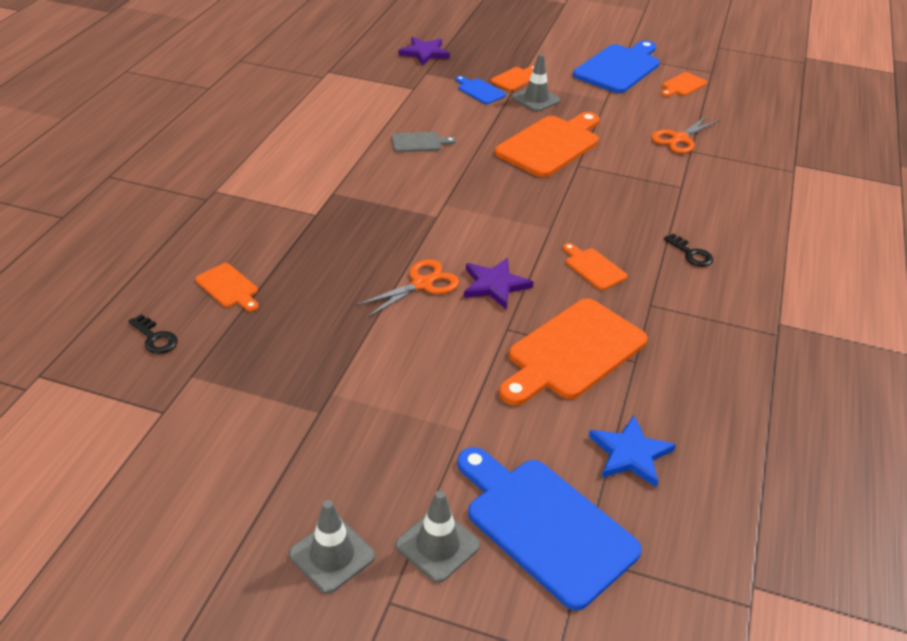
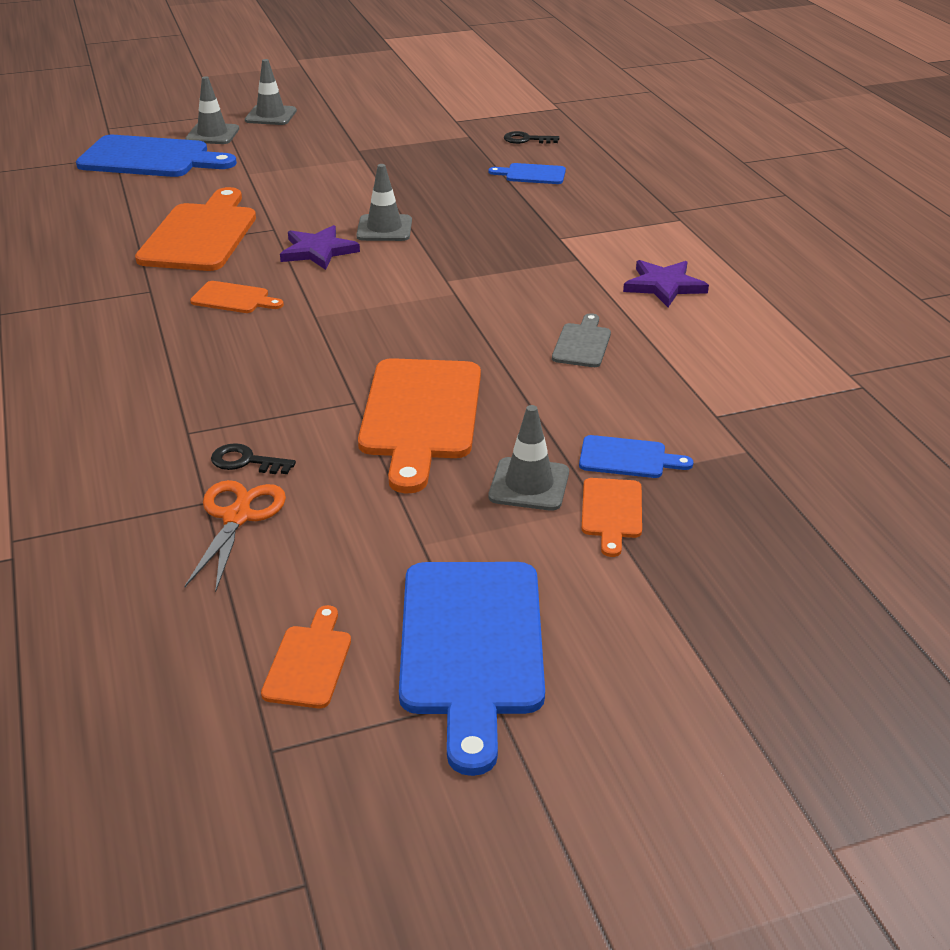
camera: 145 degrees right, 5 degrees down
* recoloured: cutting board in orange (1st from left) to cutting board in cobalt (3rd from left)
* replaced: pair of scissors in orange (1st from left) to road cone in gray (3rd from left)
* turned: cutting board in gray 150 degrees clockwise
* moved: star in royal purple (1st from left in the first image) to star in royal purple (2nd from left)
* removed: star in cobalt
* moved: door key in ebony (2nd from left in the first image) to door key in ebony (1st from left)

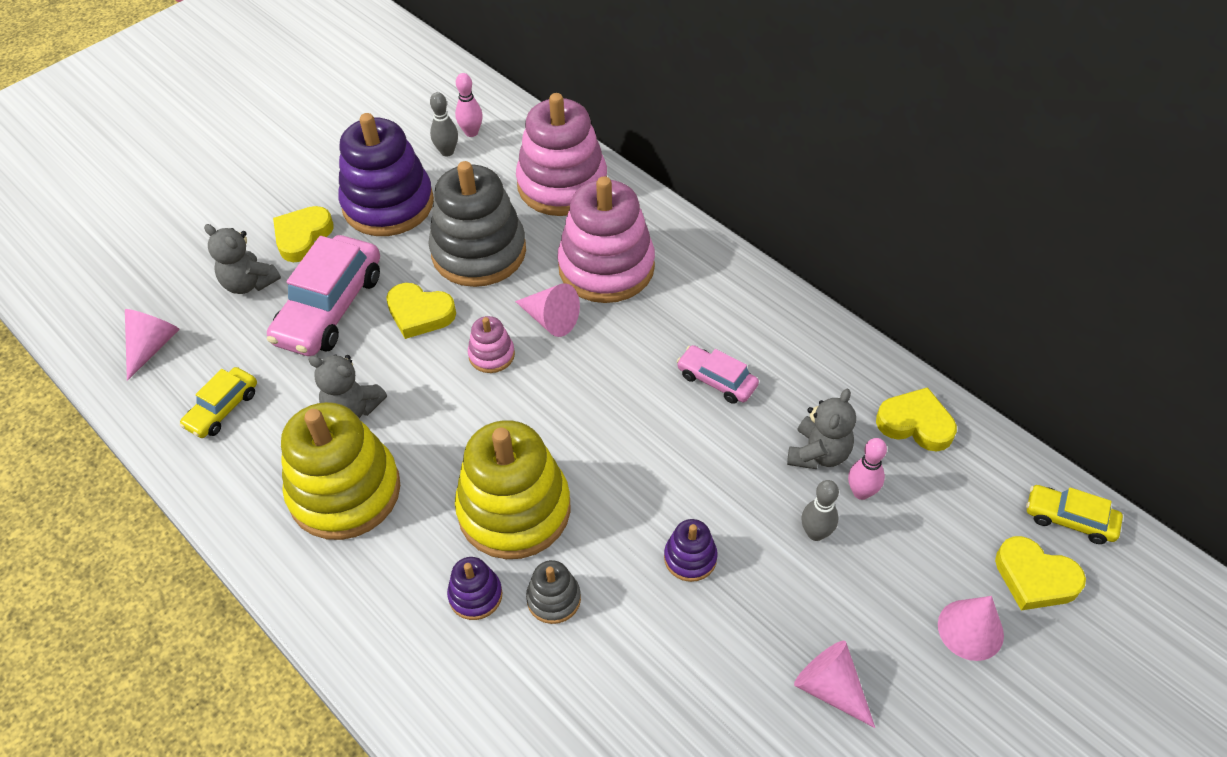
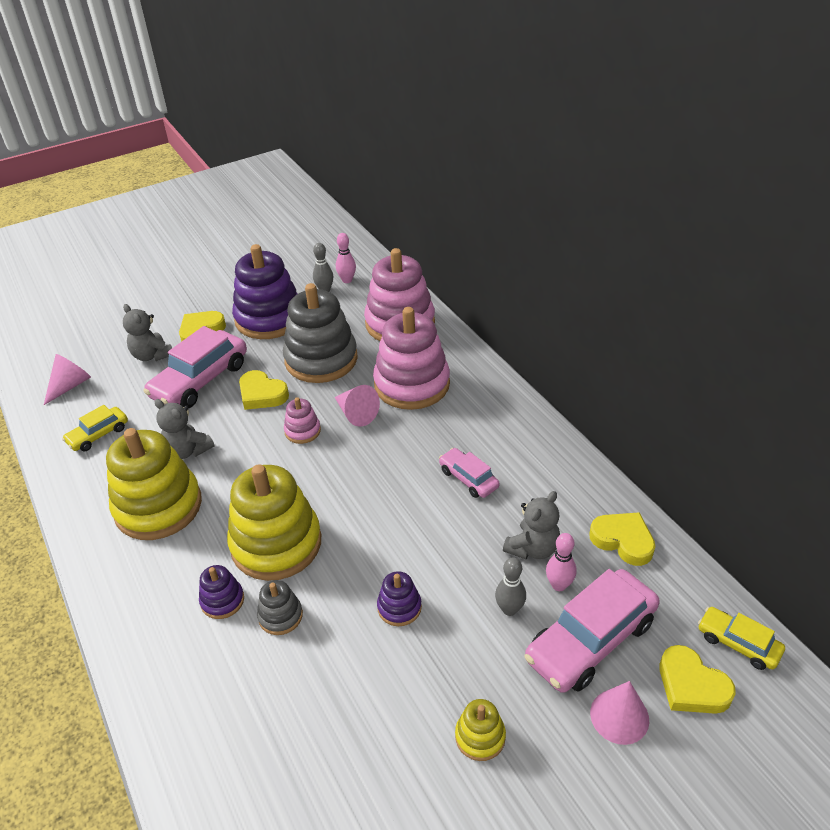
camera: 15 degrees right, 10 degrees down
* replaced: solid cone in rosy (3rd from left) to stacking toy in golden (3rd from left)
* added: toy car in rosy (3rd from left)

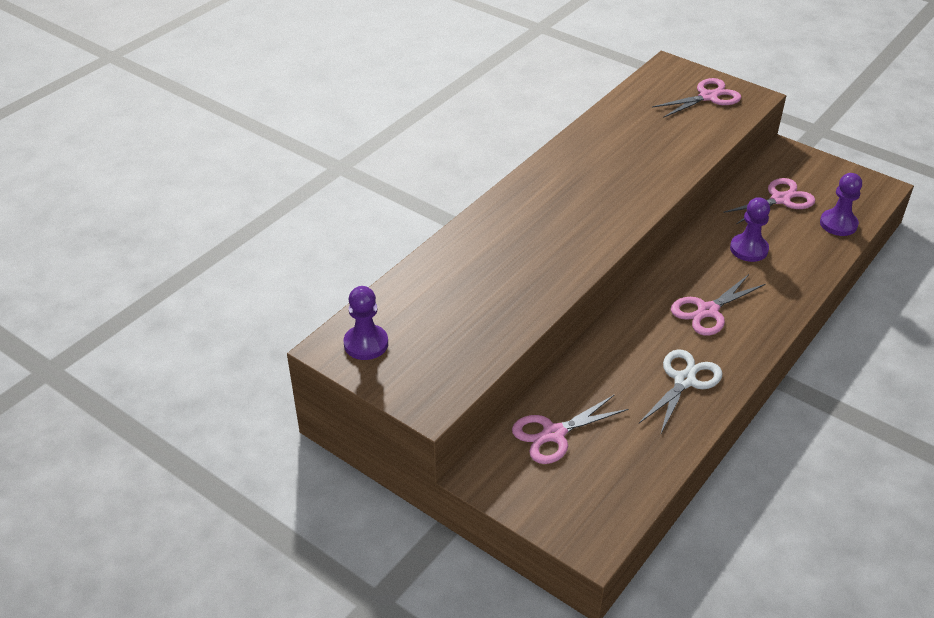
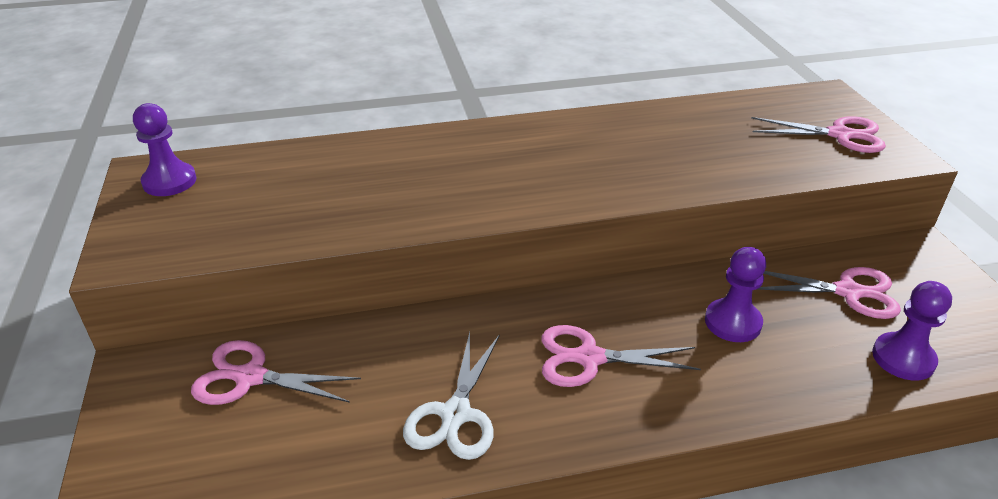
camera: 40 degrees right, 5 degrees down
* turned: pair of scissors in white 120 degrees clockwise

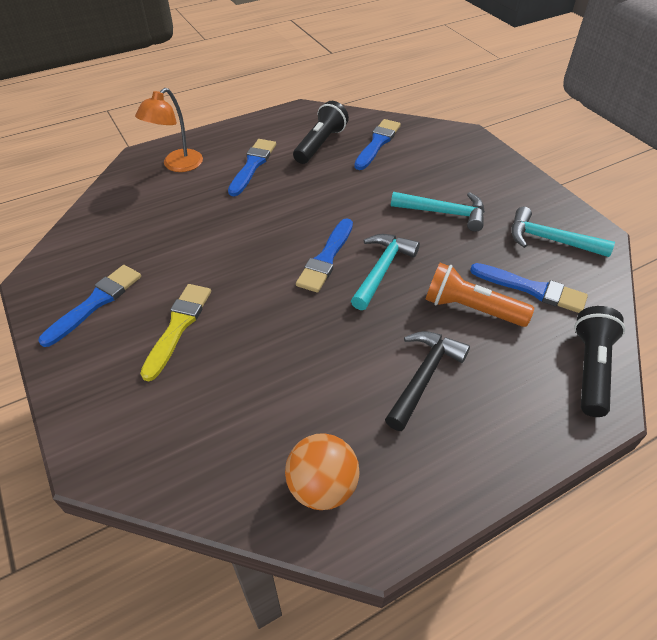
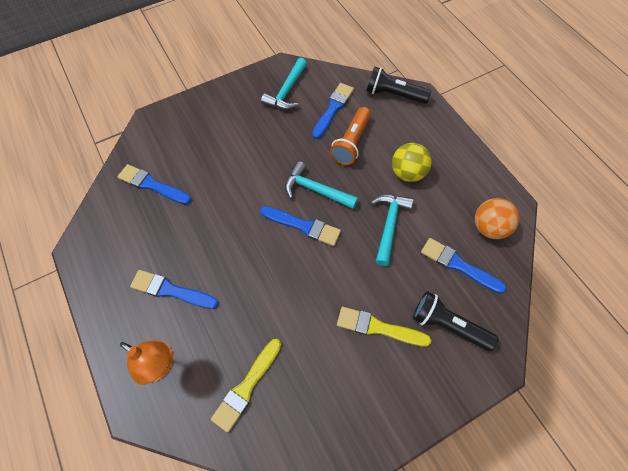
camera: 90 degrees left, 15 degrees up
* moved: paintbrush in cobalt (1st from left in the first image) to paintbrush in cobalt (5th from left)
* moved: pocket torch in ebony (1st from left in the first image) to pocket torch in ebony (2nd from left)
* replaced: claw hammer in ebony to sphere in golden
* moved: claw hammer in turquoise (2nd from left in the first image) to claw hammer in turquoise (3rd from left)
* added: paintbrush in golden (1st from left)

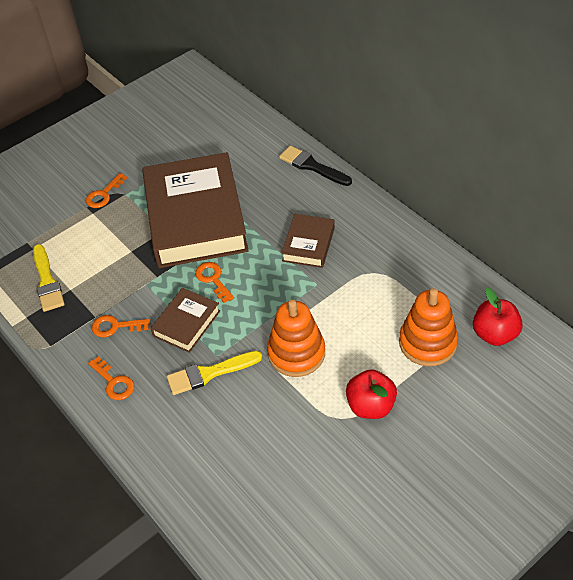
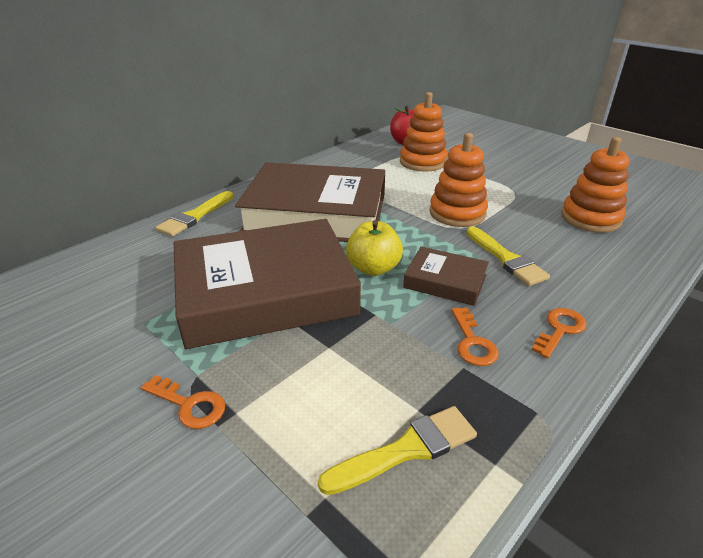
camera: 100 degrees left, 15 degrees down
* replaced: door key in orange (4th from left) to apple in golden
* recoloured: paintbrush in ebony to paintbrush in golden (1st from left)
* resized: hardcover in russet (3rd from left in the first image) x2.20
* removed: apple in crimson (1st from left)
* added: stacking toy in orange (3rd from left)

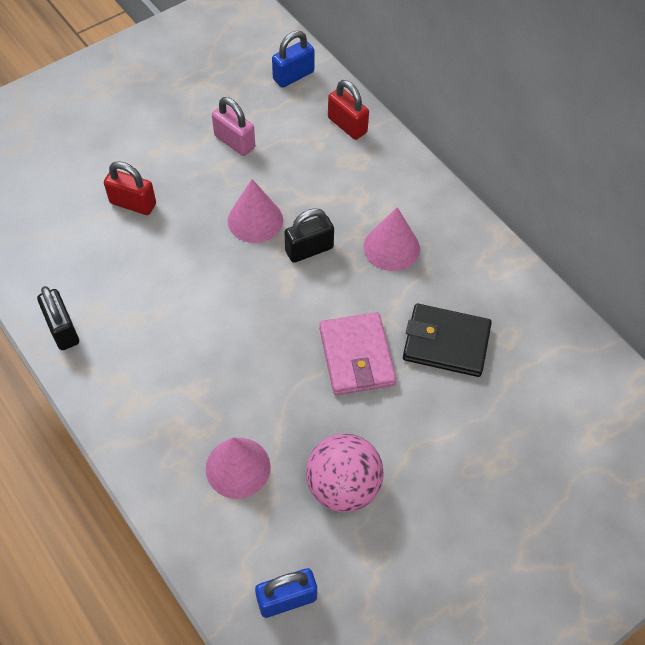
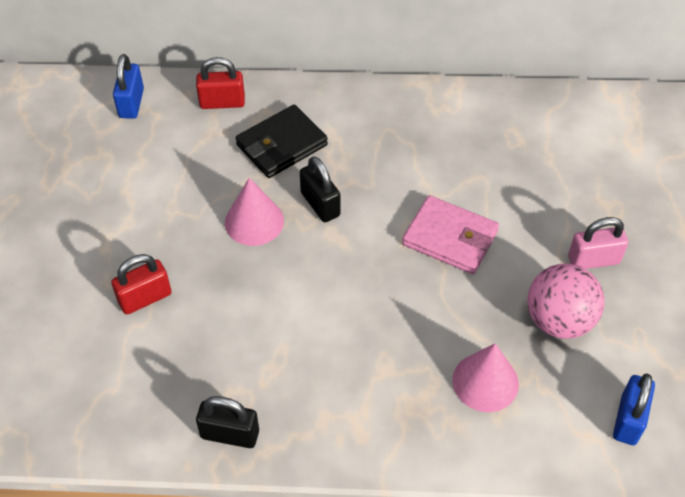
camera: 50 degrees left, 5 degrees down
* moved: lock in rosy
* turned: lock in ebony (2nd from left) 45 degrees counterclockwise
* removed: solid cone in rosy (3rd from left)
* moved: billfold in ebony

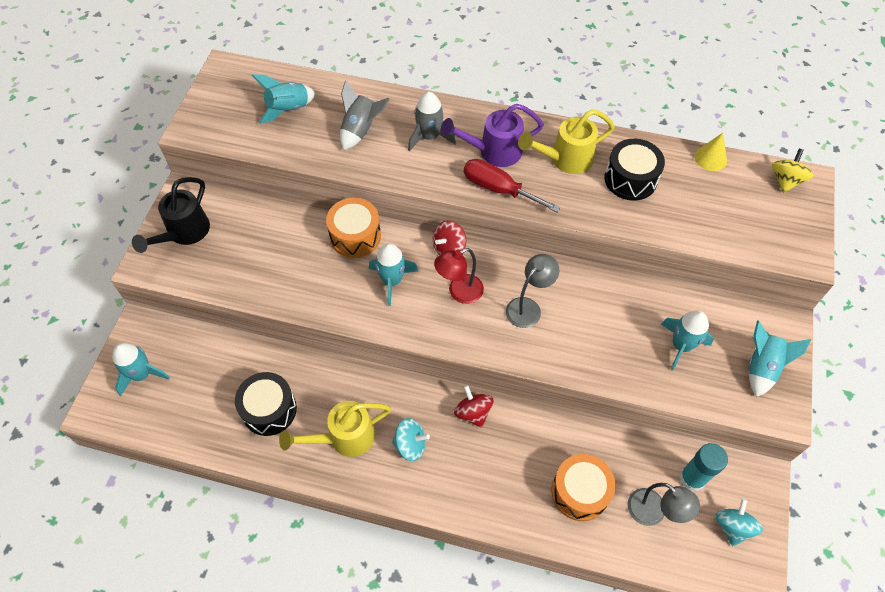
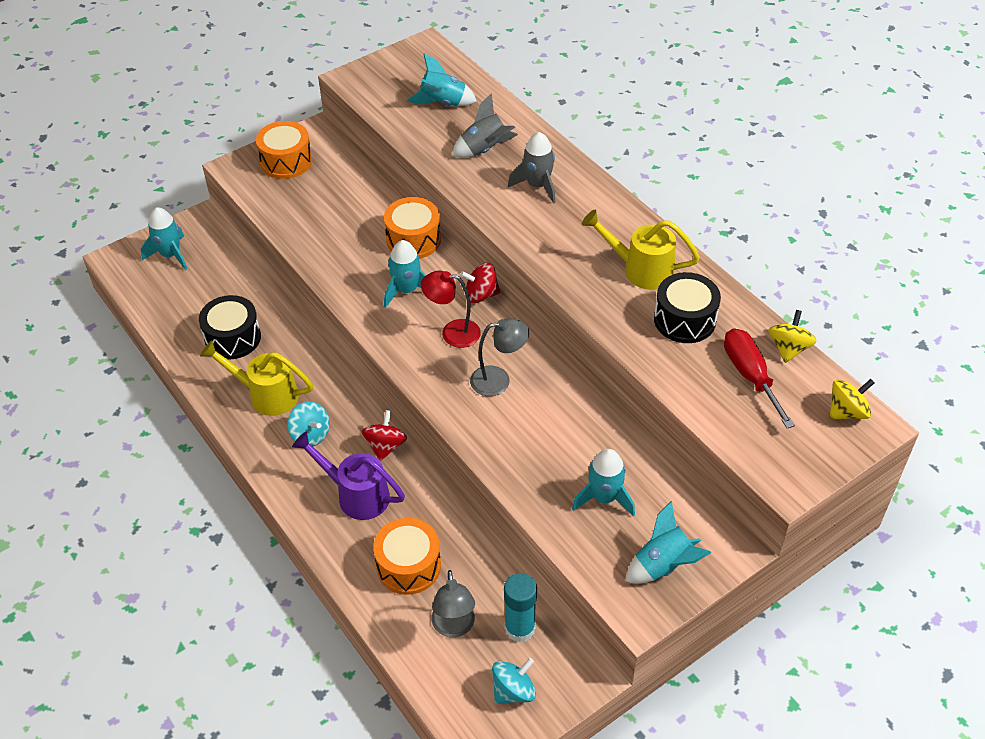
camera: 40 degrees right, 10 degrees down
* replaced: watering pot in ebony to toy drum in orange (1st from left)
* moved: watering pot in royal purple
* moved: hand screwdriver in crimson
* replaced: solid cone in golden to toy top in golden (1st from left)

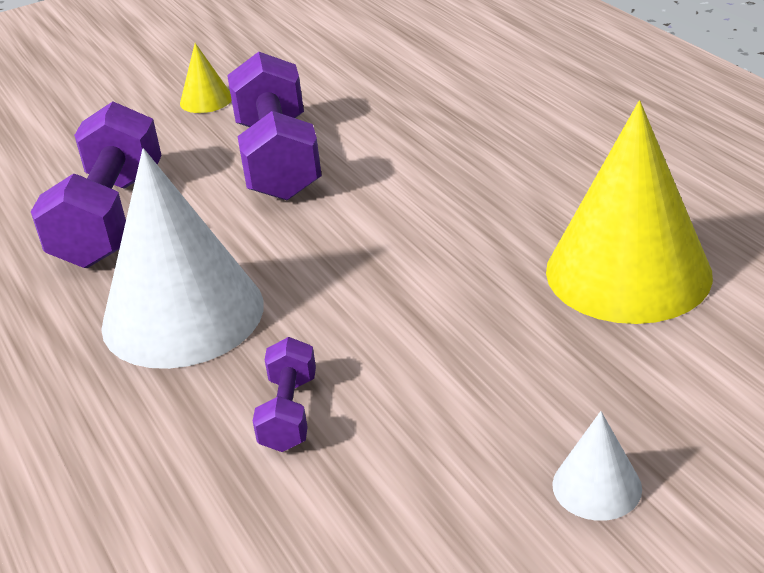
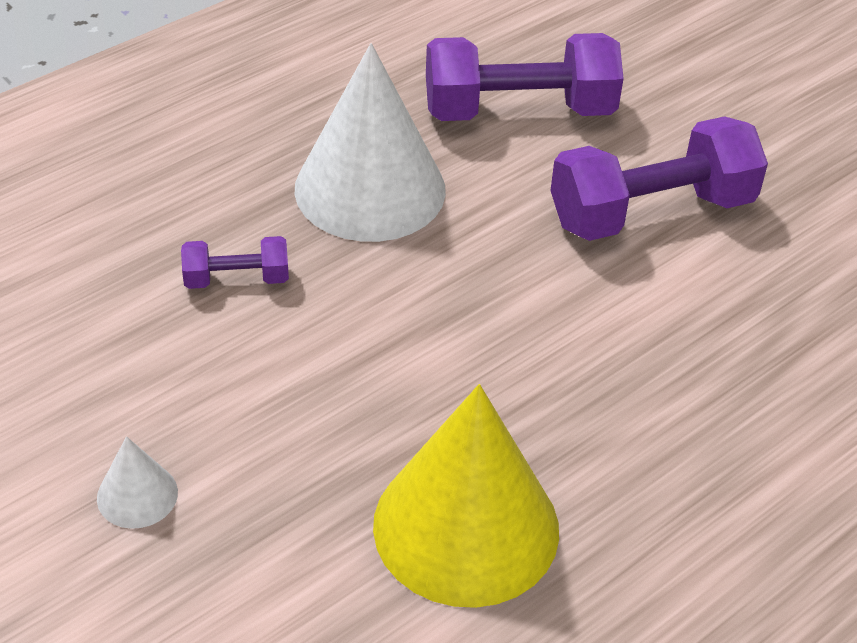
camera: 75 degrees right, 10 degrees up
* removed: solid cone in golden (1st from left)

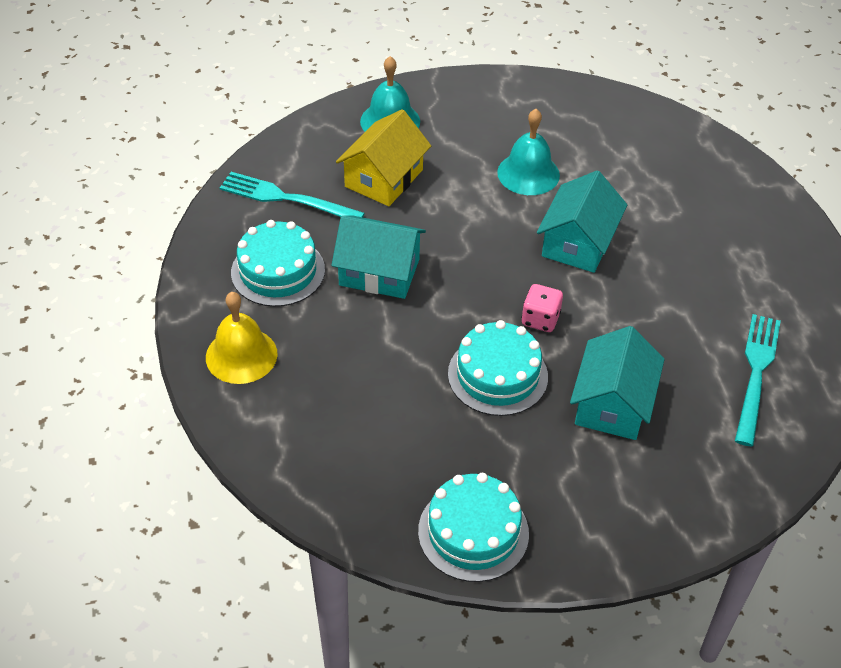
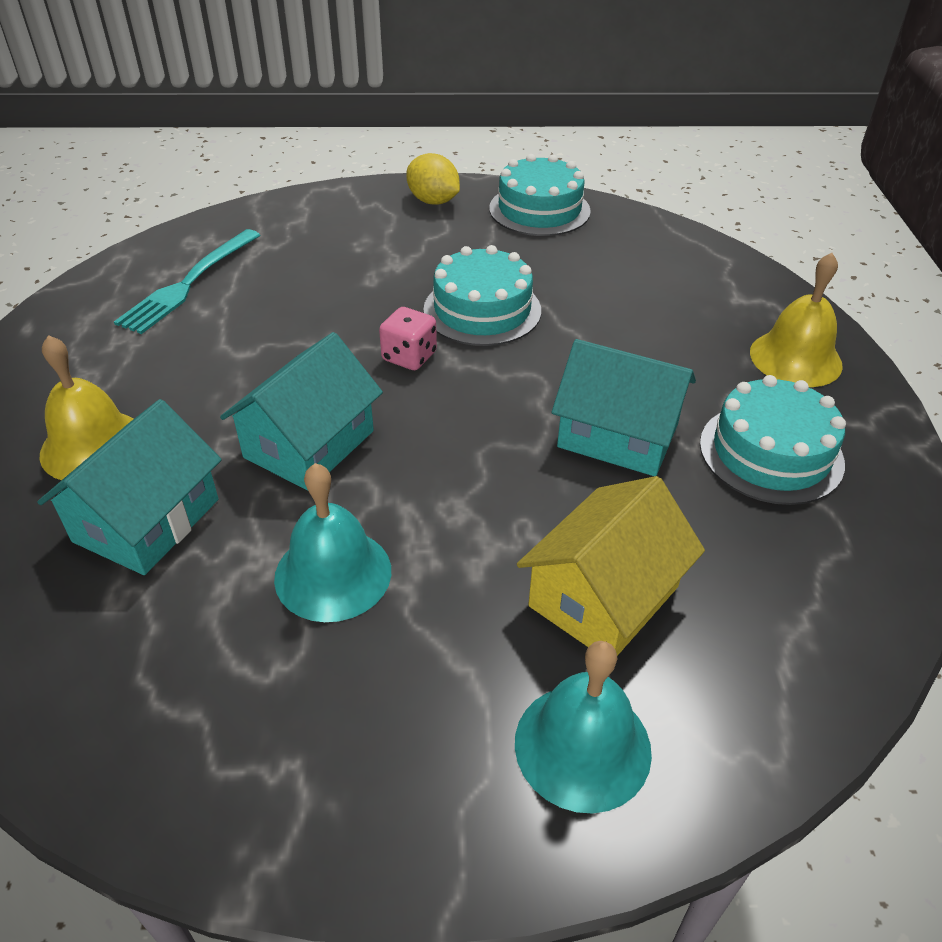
camera: 170 degrees left, 5 degrees down
* removed: table fork in turquoise (1st from left)
* moved: cottage in turquoise (3rd from left in the first image) to cottage in turquoise (1st from left)
* added: bell in golden (1st from left)
* added: toy lemon in golden

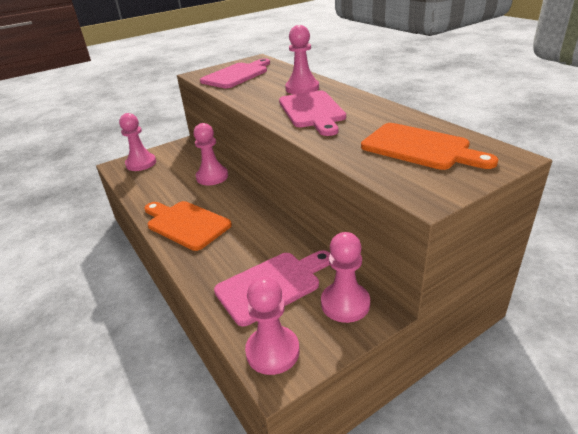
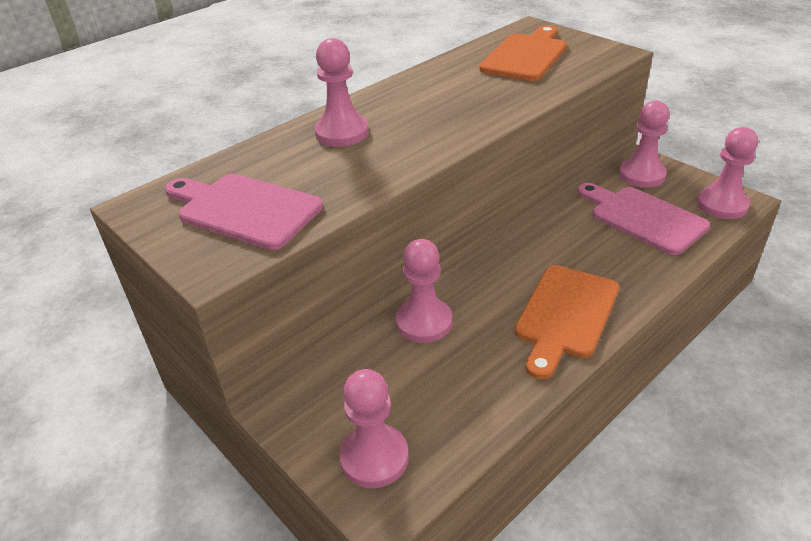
camera: 100 degrees left, 5 degrees up
* removed: cutting board in rosy (3rd from left)

